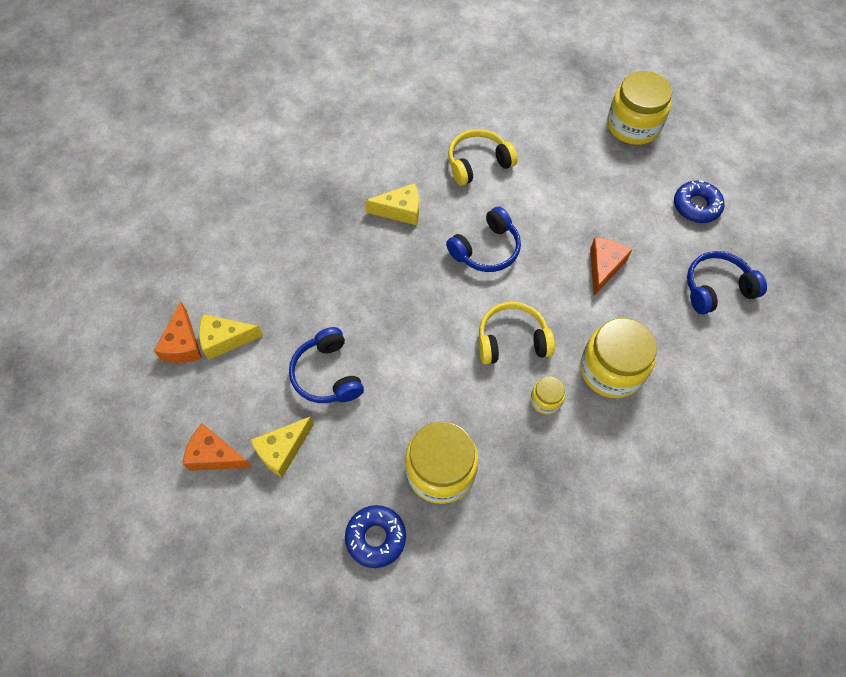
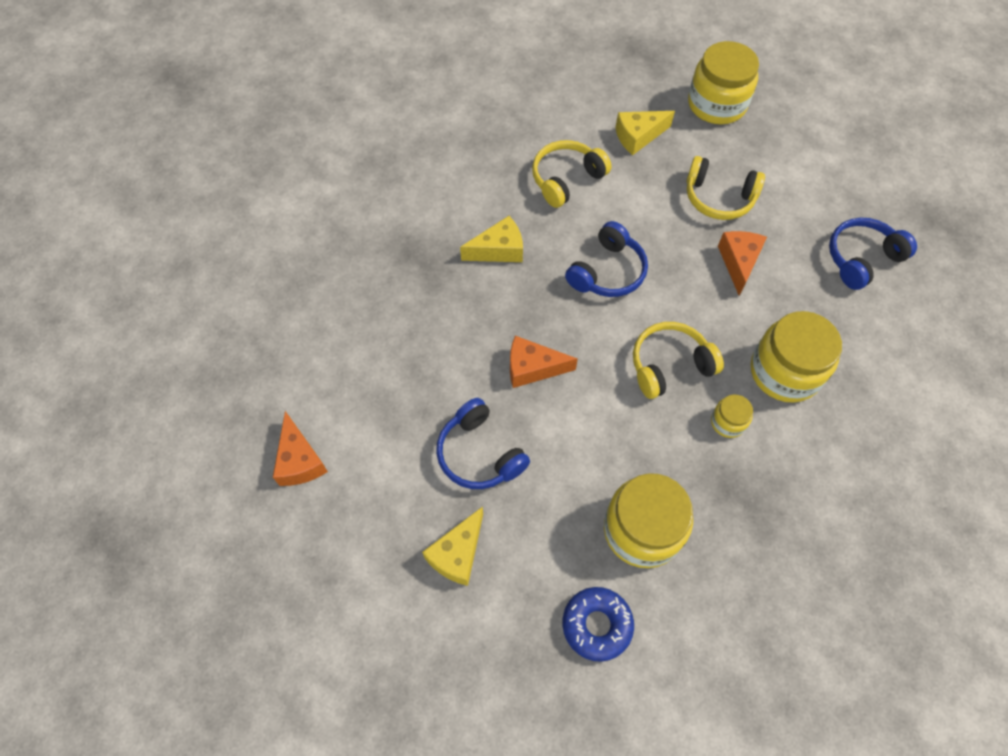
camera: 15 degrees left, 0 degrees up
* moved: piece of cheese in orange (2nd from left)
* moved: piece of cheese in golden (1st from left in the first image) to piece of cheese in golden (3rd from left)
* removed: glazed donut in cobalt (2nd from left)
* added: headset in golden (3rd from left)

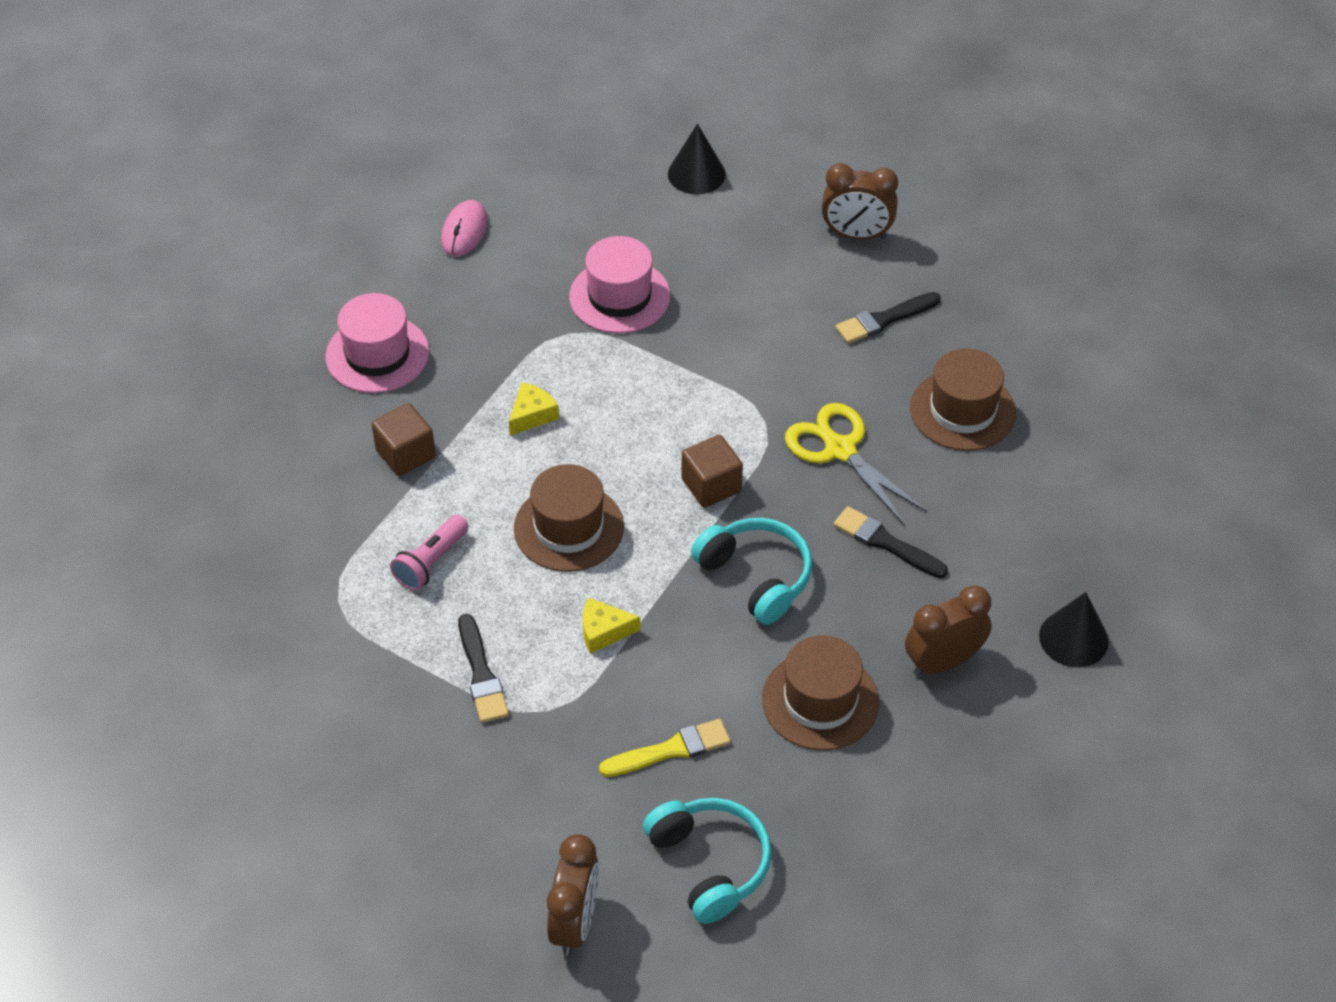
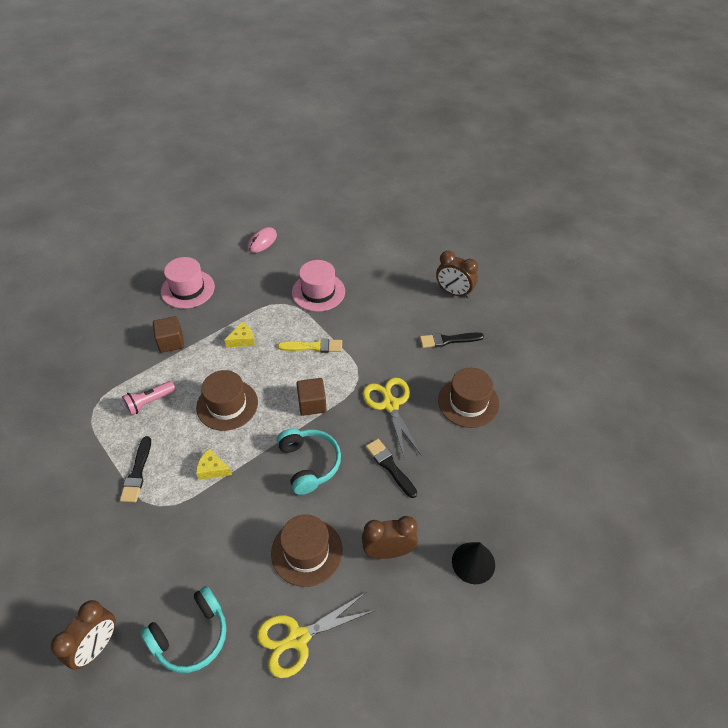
camera: 20 degrees right, 0 degrees up
* moved: paintbrush in golden
* turned: headset in turquoise (1st from left) 60 degrees clockwise
* removed: solid cone in ebony (1st from left)
* added: pair of scissors in golden (1st from left)

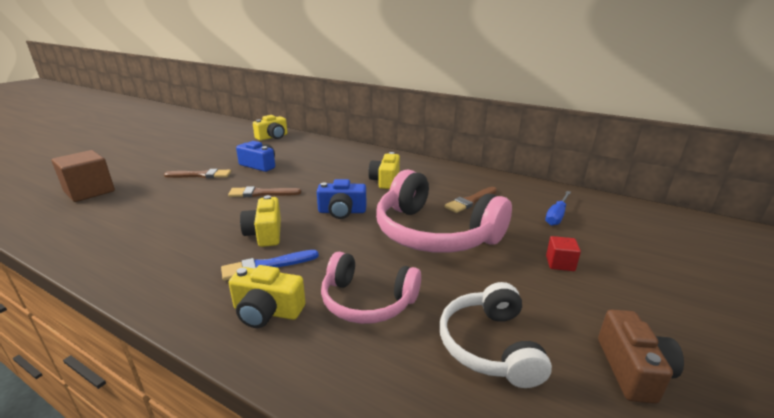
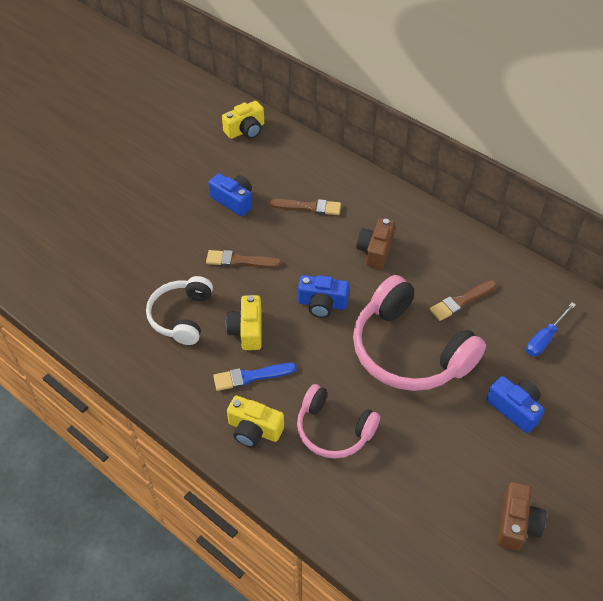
camera: 10 degrees right, 25 degrees up
* removed: solid cube in russet
* moved: paintbrush in russet (1st from left in the first image) to paintbrush in russet (2nd from left)
* recoloured: photo camera in golden (4th from left) to photo camera in russet (1st from left)
* moved: headset in white
* replaced: solid cube in crimson to photo camera in cobalt (3rd from left)

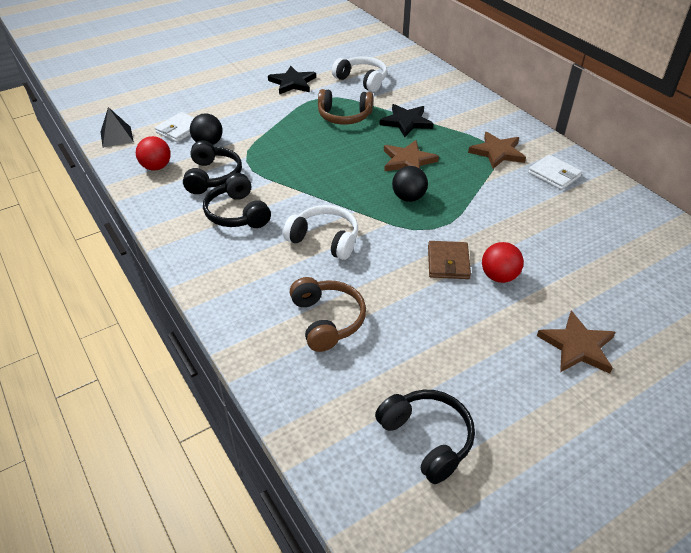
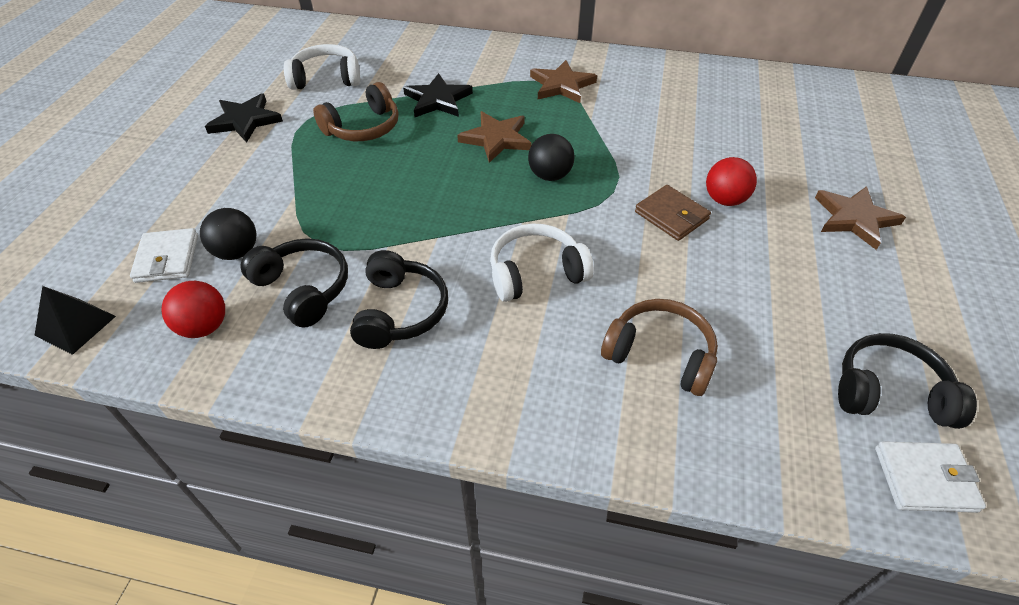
camera: 45 degrees left, 5 degrees up
* turned: headset in ebony (2nd from left) 105 degrees counterclockwise
* moved: billfold in white (2nd from left)

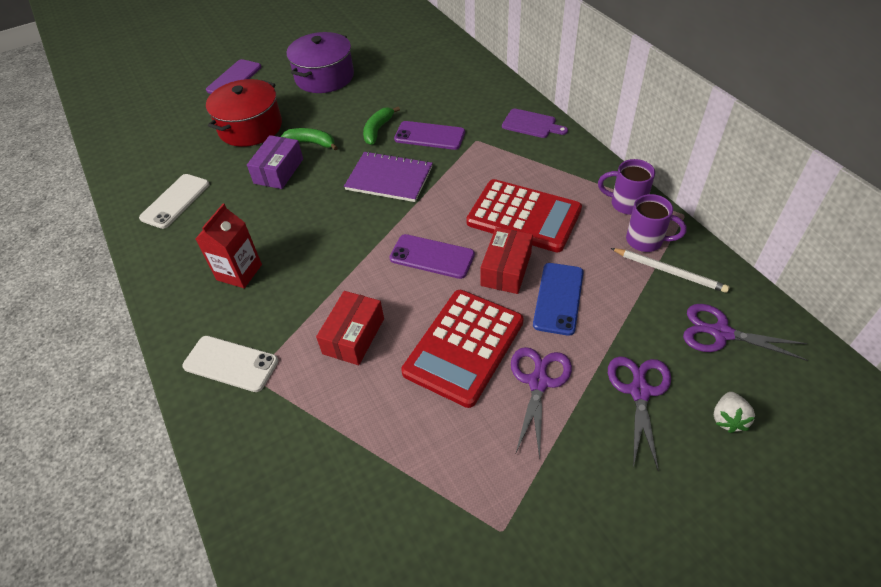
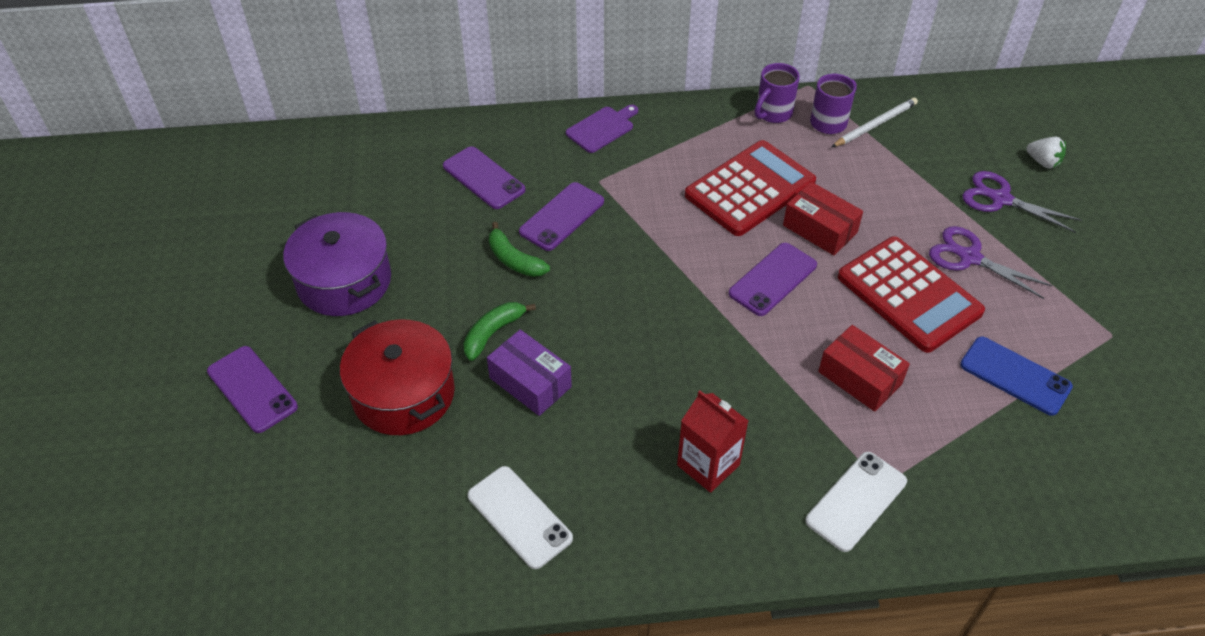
camera: 70 degrees left, 0 degrees up
* removed: exercise book in royal purple
* moved: phone in cobalt
* removed: pair of scissors in royal purple (3rd from left)
* added: phone in royal purple (2nd from left)

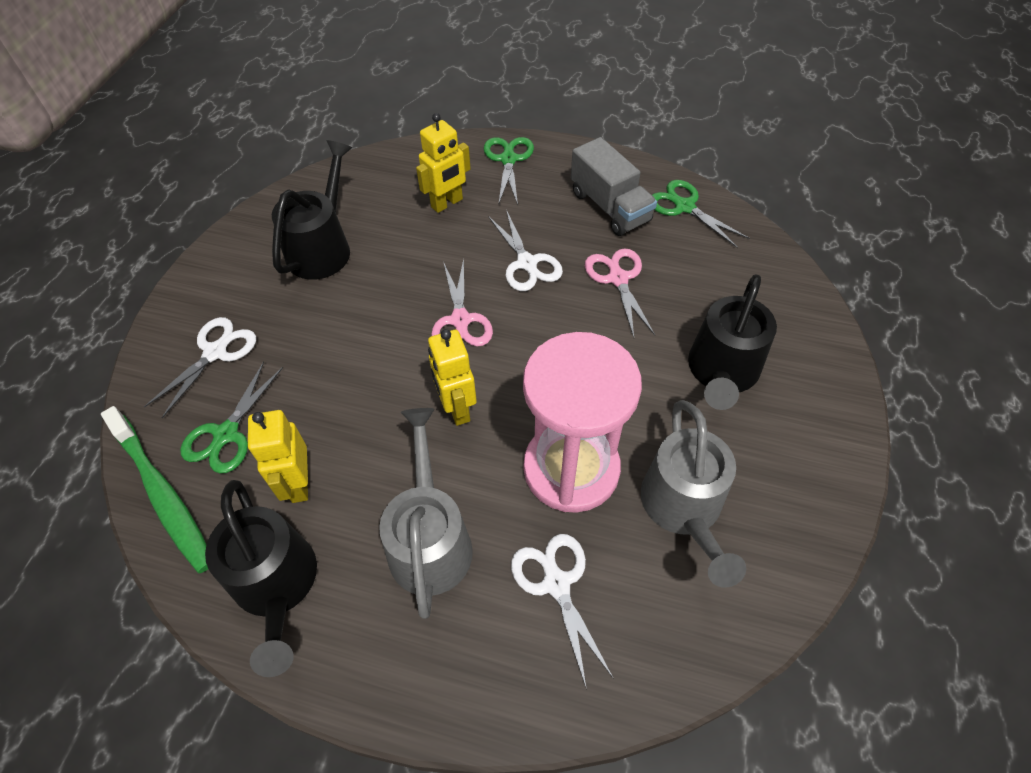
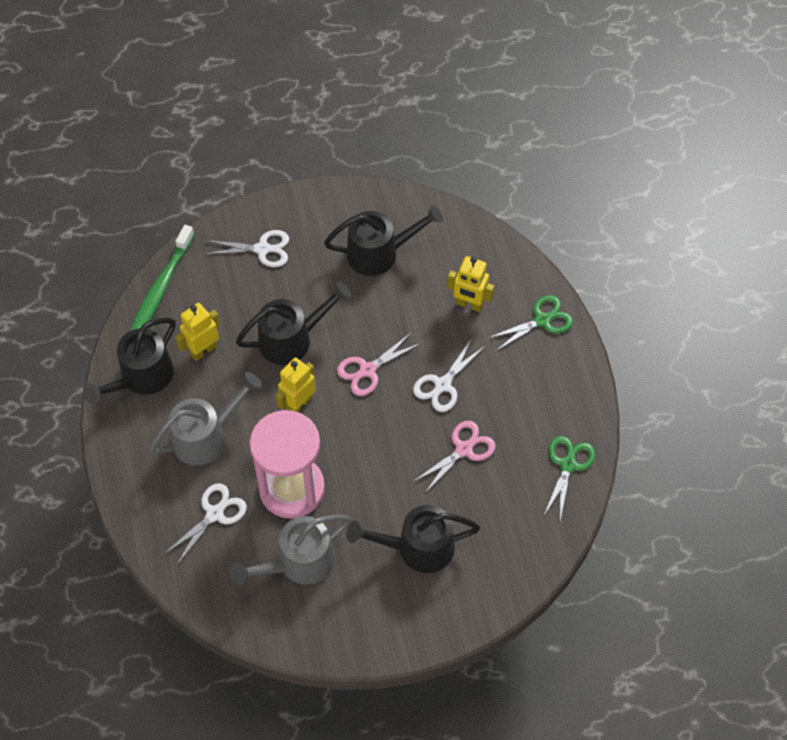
camera: 60 degrees right, 5 degrees up
* removed: pair of scissors in green (1st from left)
* removed: toy truck in gray
* added: watering pot in ebony (2nd from left)

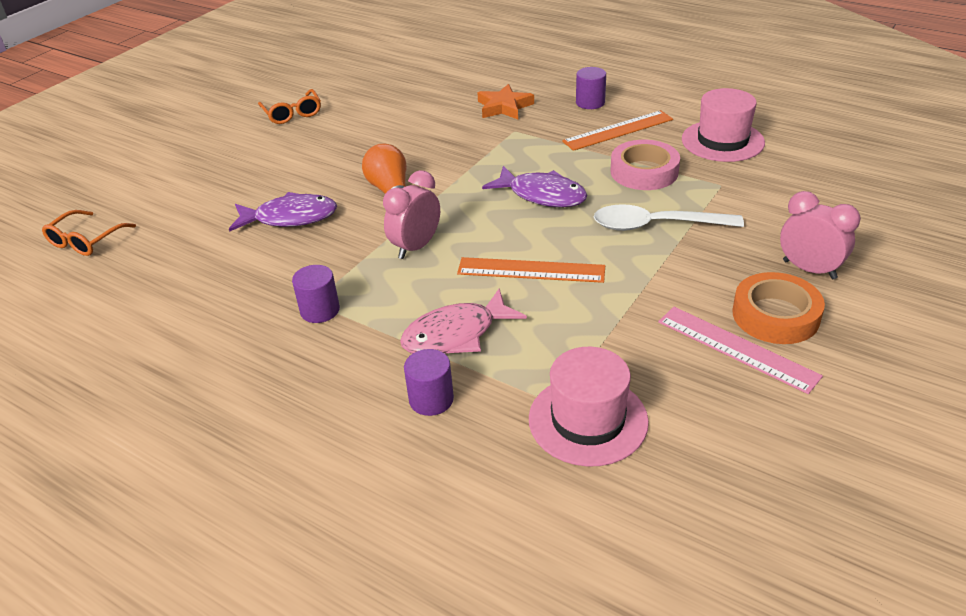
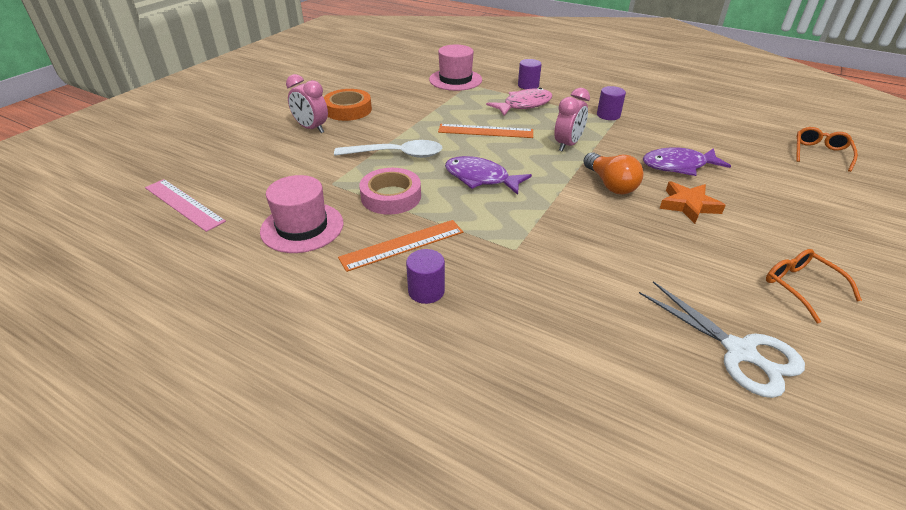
camera: 175 degrees right, 0 degrees up
* moved: star in orange
* moved: ruler in rosy
* added: pair of scissors in white

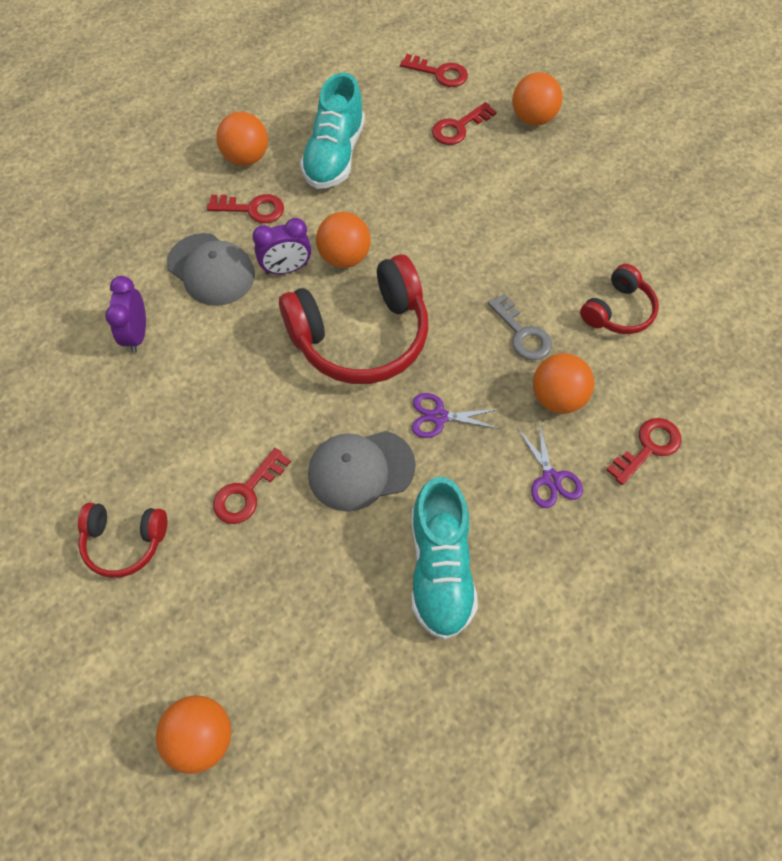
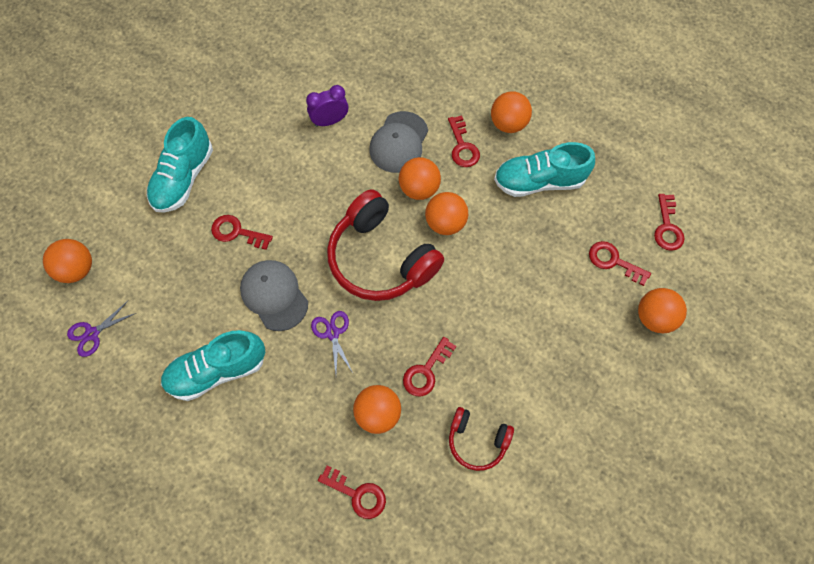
camera: 70 degrees right, 5 degrees up
* replaced: headset in crimson (1st from left) to sneaker in turquoise (1st from left)
* replaced: clock in royal purple (2nd from left) to sphere in orange (3rd from left)
* recoloured: door key in gray to door key in crimson (3rd from left)
* moved: pair of scissors in royal purple (2nd from left in the first image) to pair of scissors in royal purple (1st from left)

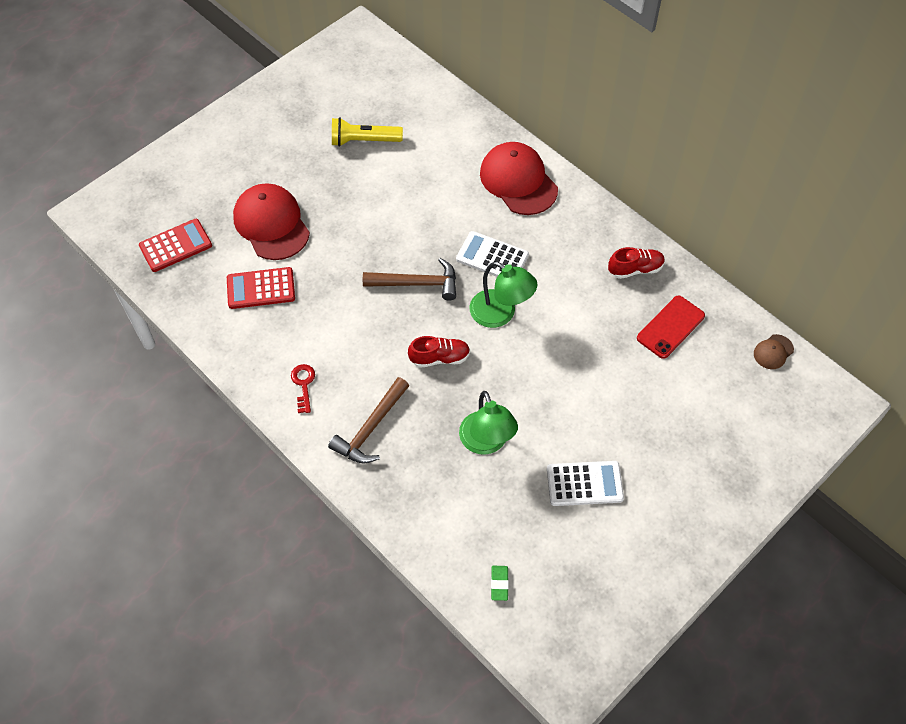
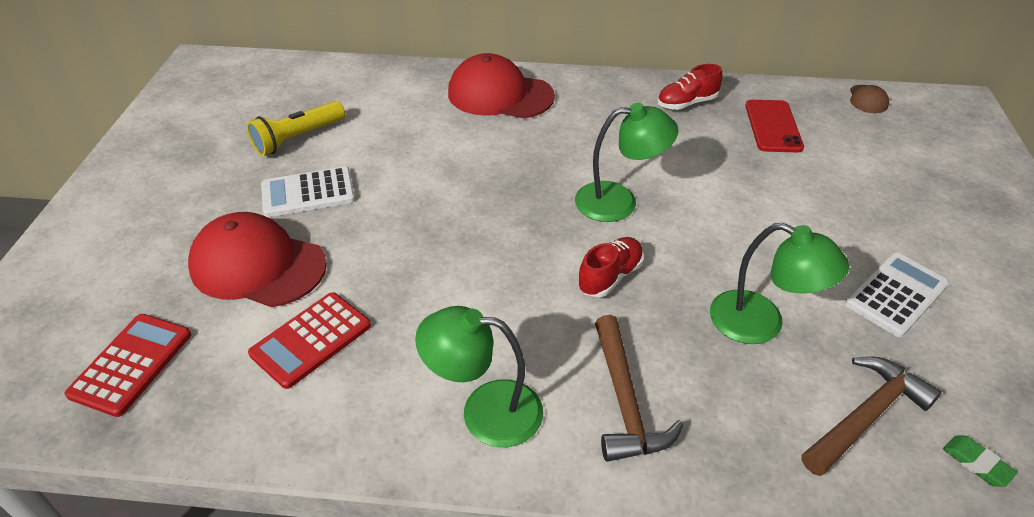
camera: 40 degrees left, 15 degrees down
* replaced: door key in crimson to lamp in green (1st from left)
* moved: claw hammer in russet (2nd from left)
* moved: adding machine in white (1st from left)
* turned: sneaker in crimson (2nd from left) 150 degrees counterclockwise

